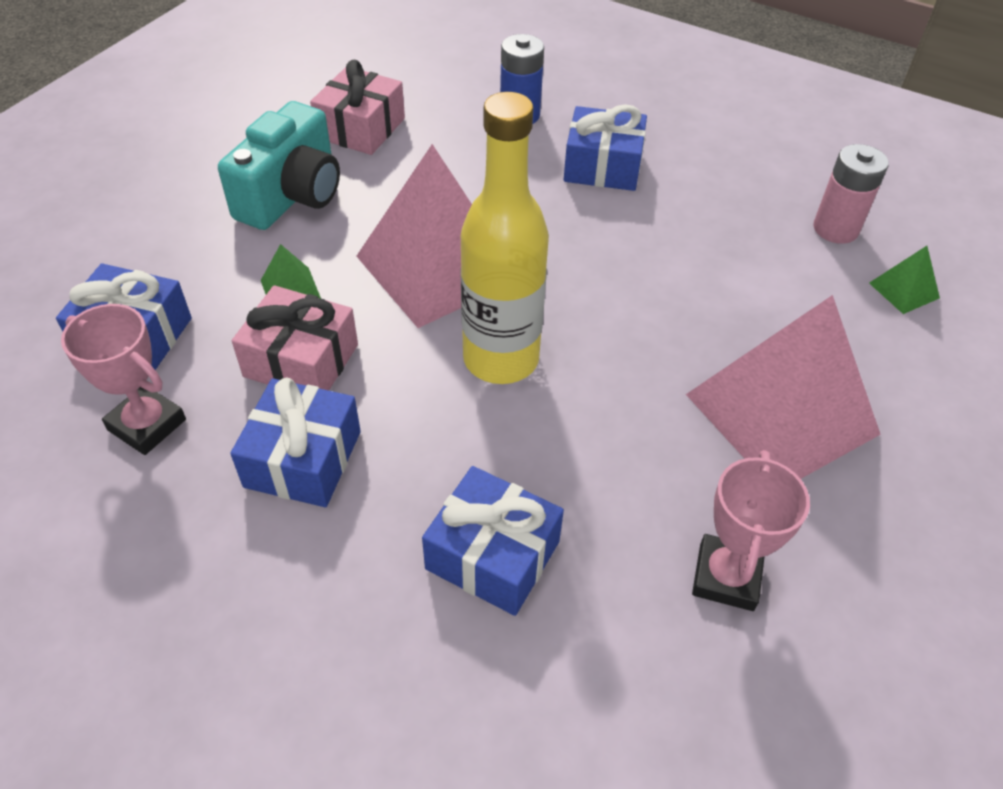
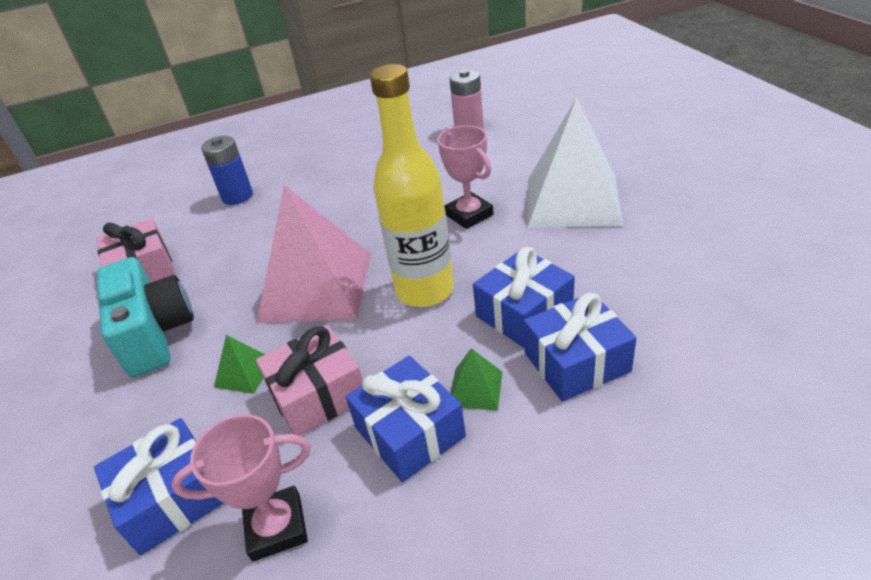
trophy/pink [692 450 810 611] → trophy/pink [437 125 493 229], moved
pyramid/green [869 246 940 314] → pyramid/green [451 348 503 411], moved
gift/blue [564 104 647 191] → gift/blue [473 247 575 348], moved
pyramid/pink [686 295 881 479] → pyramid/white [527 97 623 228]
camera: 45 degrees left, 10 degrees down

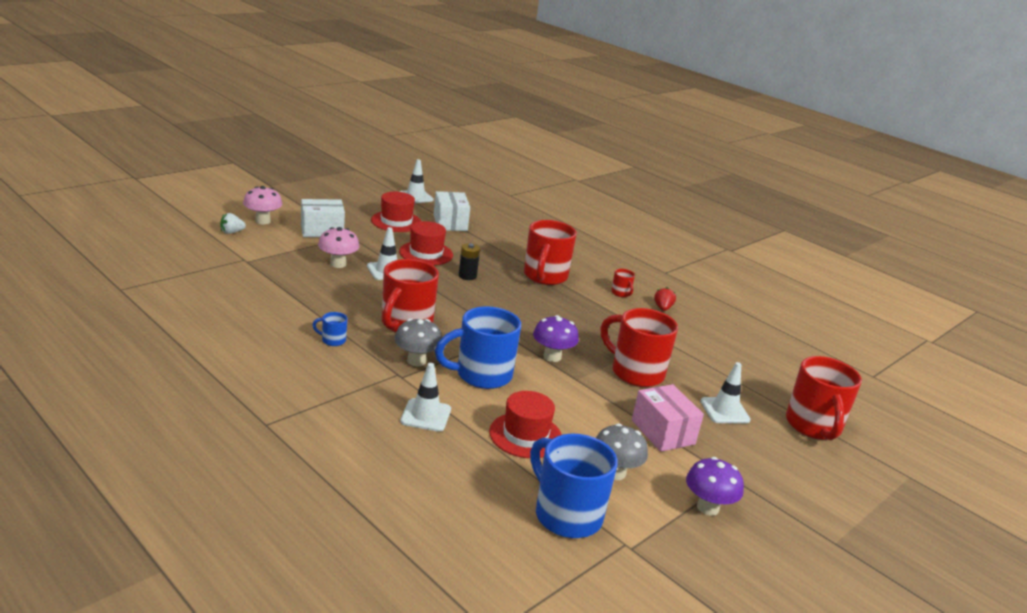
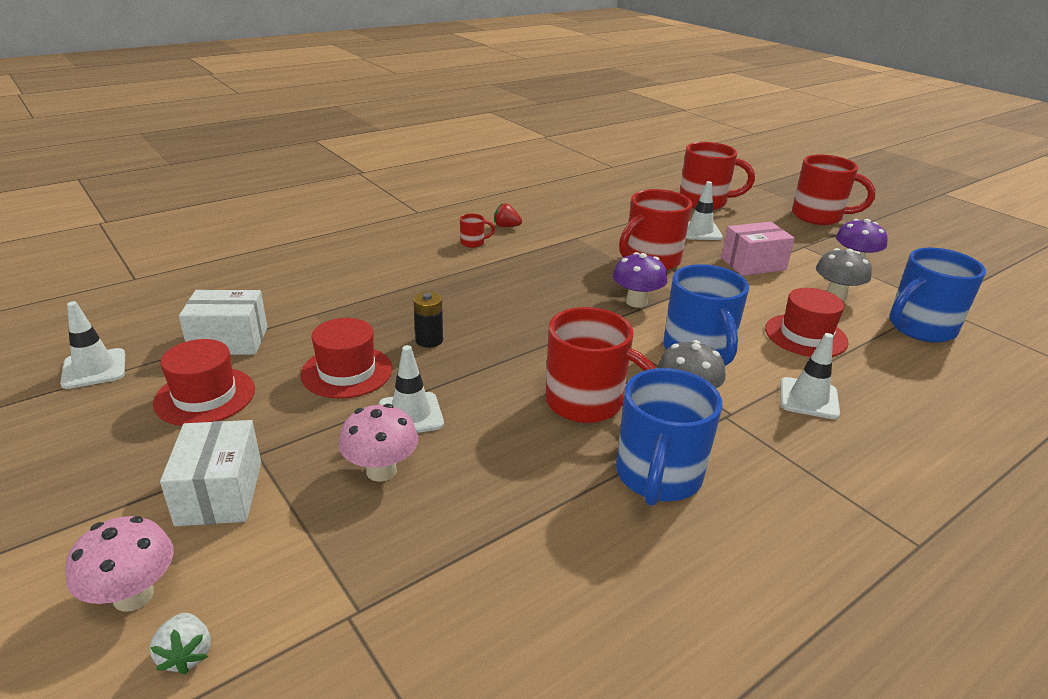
mug/blue [312 312 347 346] → mug/blue [616 368 722 506], x2.31
mug/red [524 220 577 285] → mug/red [792 154 875 225], moved
camera: 80 degrees left, 5 degrees up

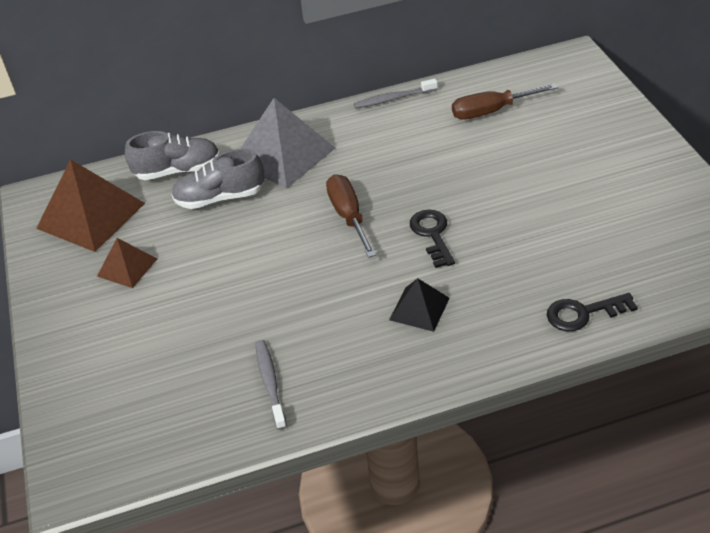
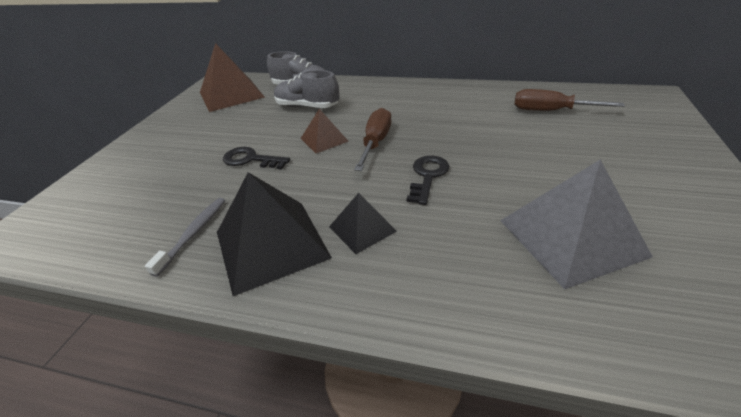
- → pyramid/black [217 172 332 296]
key/black [547 293 638 331] → key/black [223 147 290 169], moved
pyramid/brown [97 238 157 288] → pyramid/brown [300 109 349 153], moved
pyramid/grey [240 98 335 189] → pyramid/grey [500 160 653 289], moved
toothbrush/grey [354 79 438 108] → -
camera: 30 degrees right, 5 degrees down

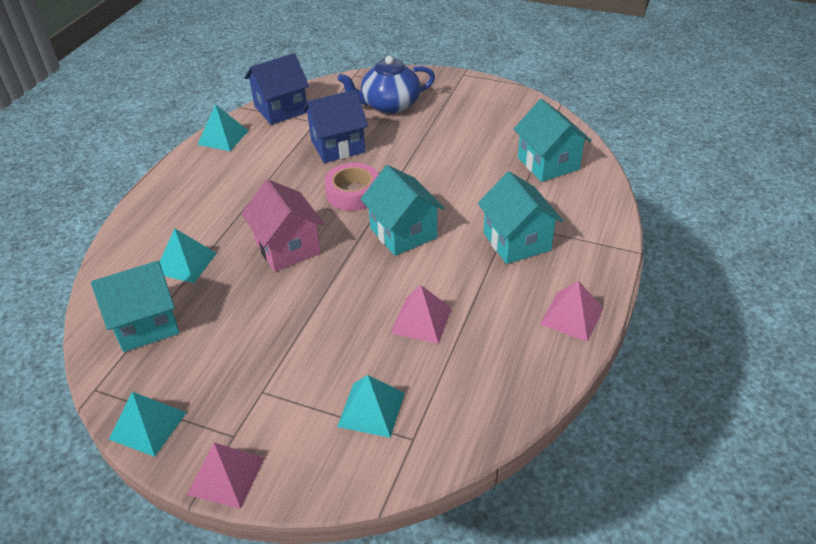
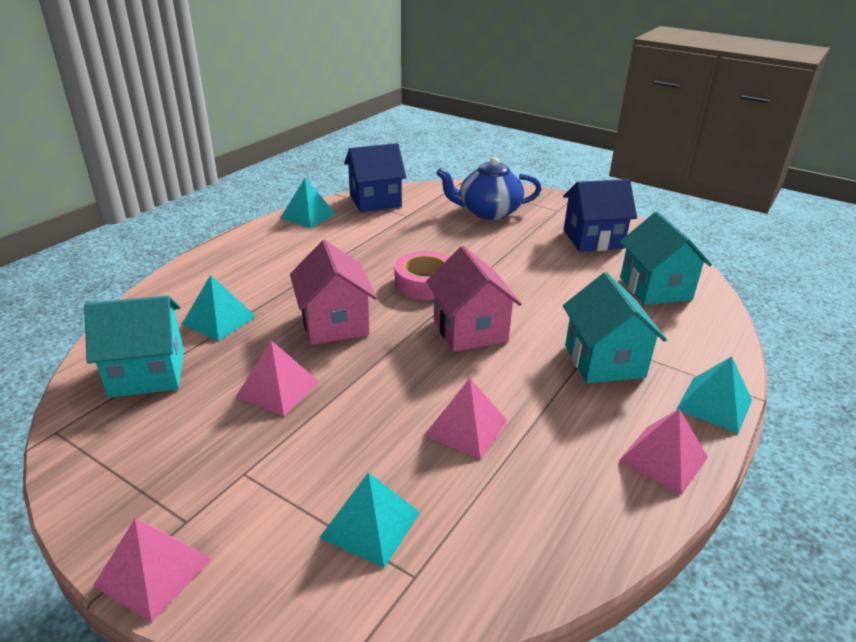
- → pyramid/pink [236 340 319 416]
house/turquoise [361 165 445 256] → house/pink [426 246 522 352]
house/blue [303 90 368 163] → house/blue [563 179 637 252], moved
pyramid/turquoise [108 392 187 457] → pyramid/turquoise [676 356 752 434], moved
camera: 10 degrees right, 10 degrees down

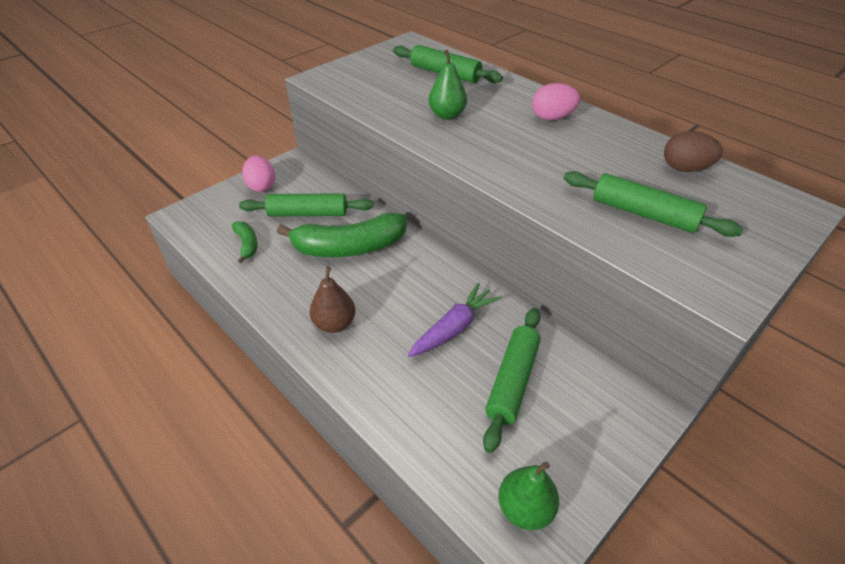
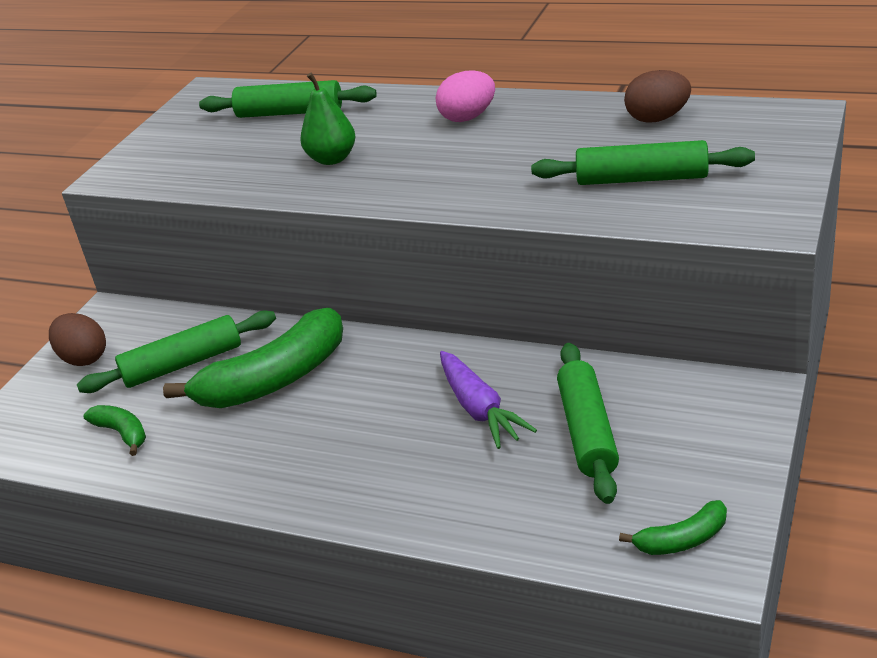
egg/pink [242 156 275 192] → egg/brown [49 313 106 366]
carrot/purple [408 283 501 357] → carrot/purple [440 351 537 449], 135 degrees clockwise
pear/green [498 462 559 530] → banana/green [619 500 727 555]
pear/brown [310 266 356 333] → -
camera: 20 degrees left, 10 degrees down

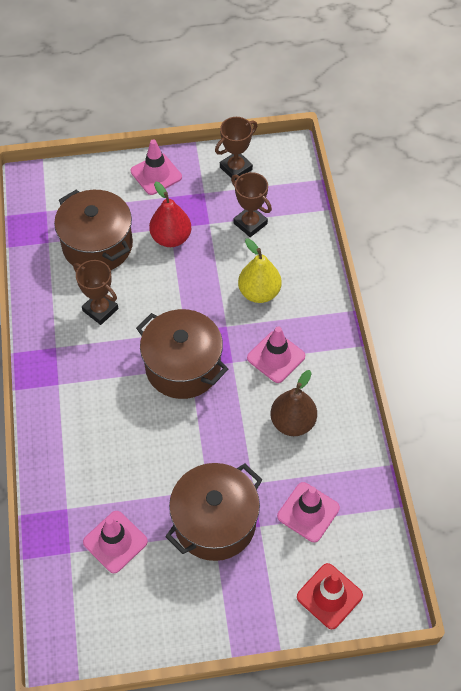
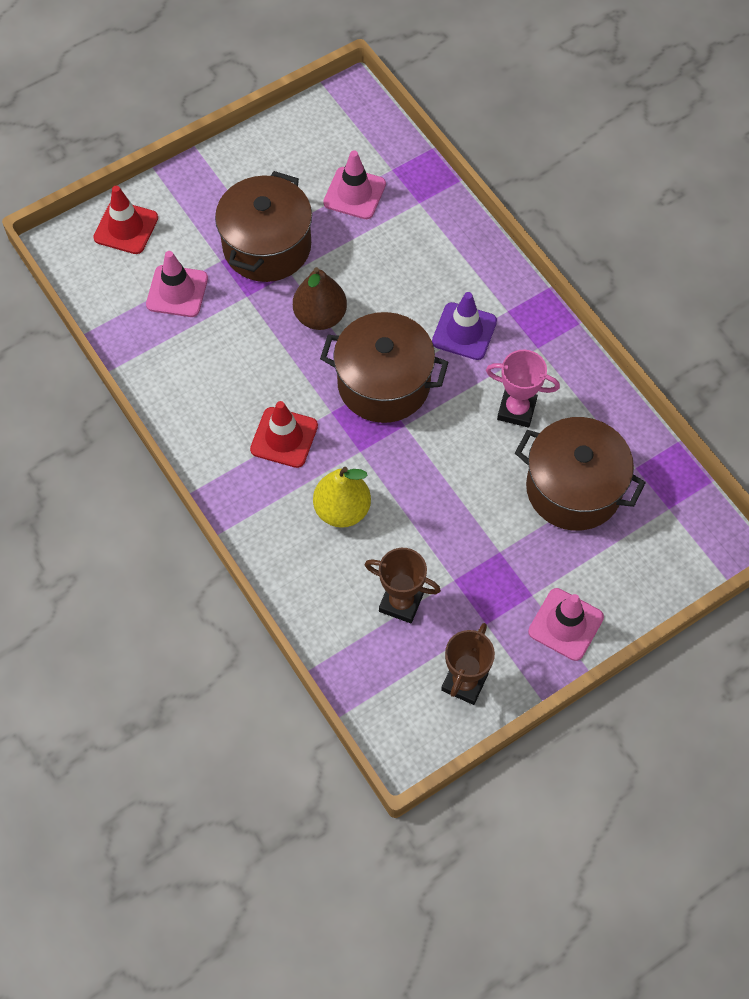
traffic cone/pink [247 327 305 383] → traffic cone/red [250 401 318 468]
pear/brown [271 370 317 436] → pear/brown [293 267 347 330], moved
- → traffic cone/purple [432 292 497 360]
trophy/brown [73 260 119 325] → trophy/pink [486 350 560 428]
pear/red [149 182 191 247] → -
camera: 155 degrees right, 5 degrees up

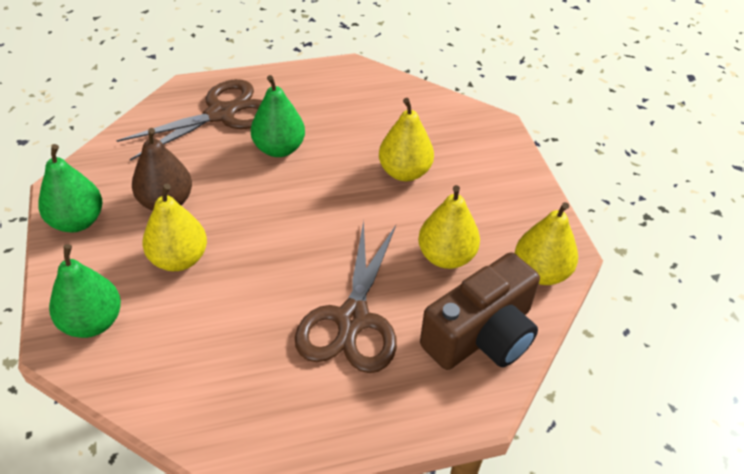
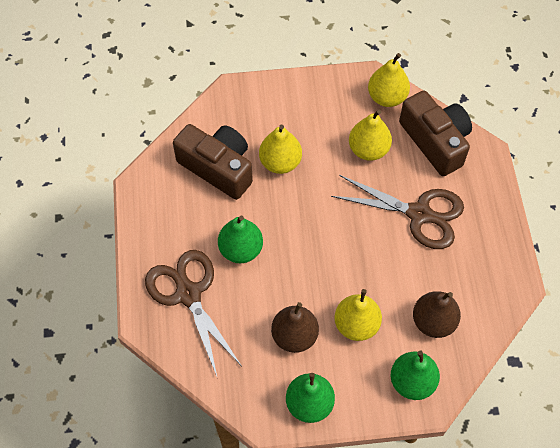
- → camera/brown [173 124 253 200]
- → pear/brown [413 291 461 338]
camera: 80 degrees left, 15 degrees up

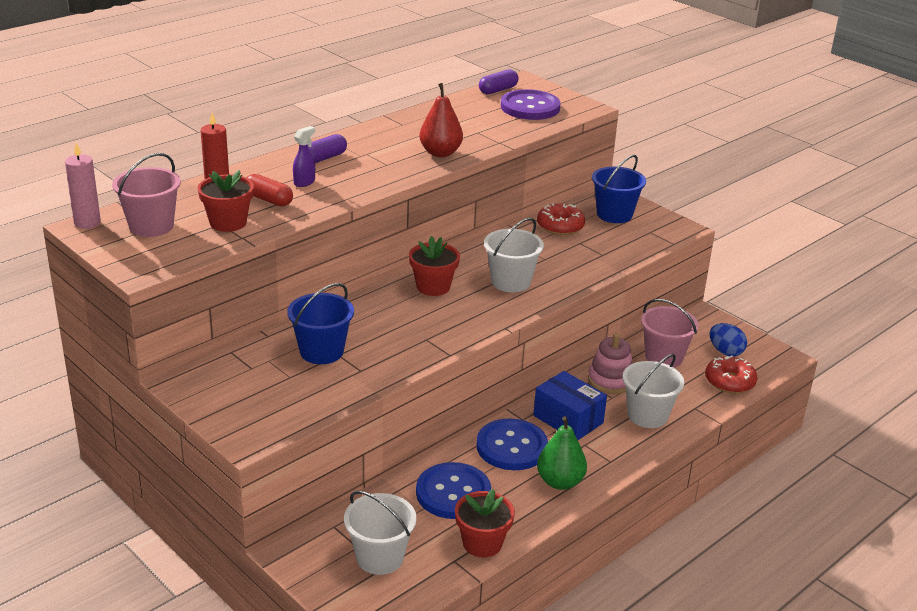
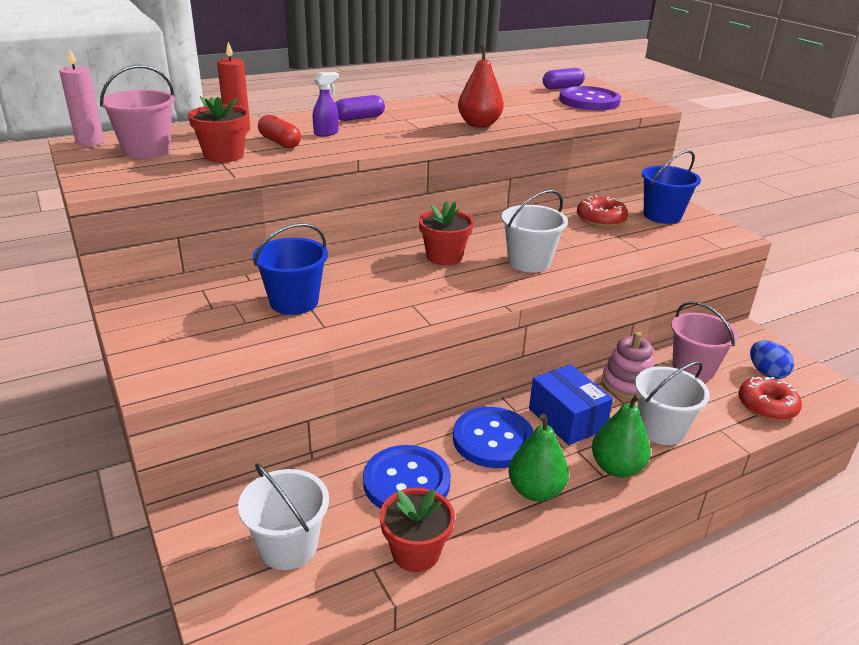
- → pear/green [592 393 651 477]
camera: 15 degrees right, 0 degrees up

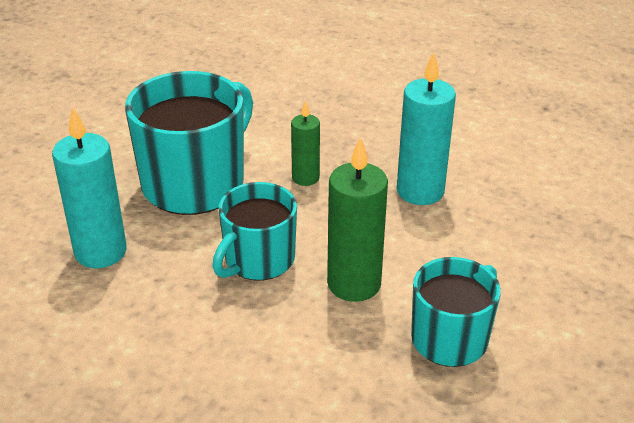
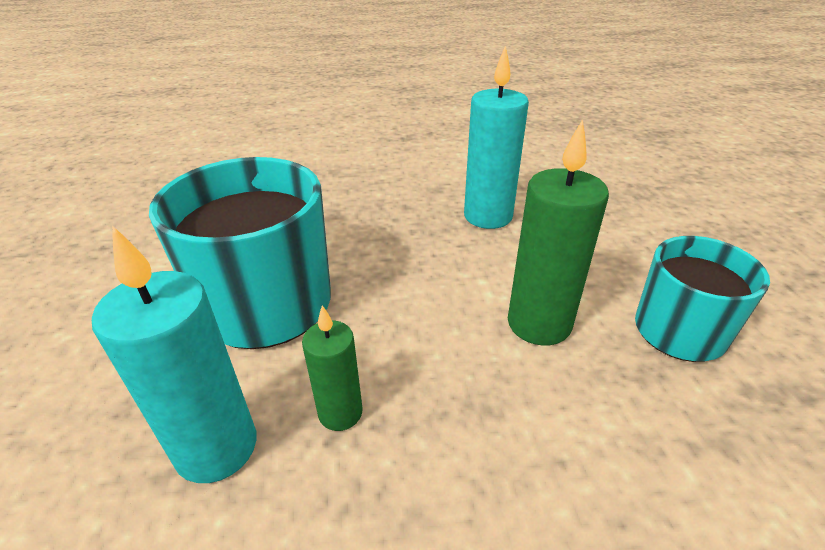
candle/green [291 100 320 186] → candle/green [302 305 363 431], moved
mug/turquoise [212 182 297 281] → -
camera: 35 degrees left, 0 degrees up

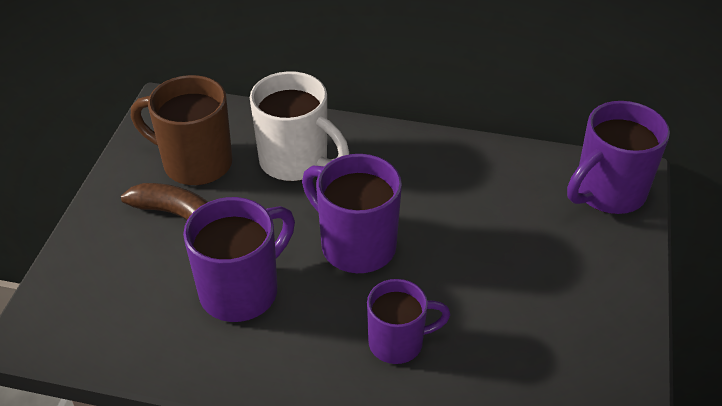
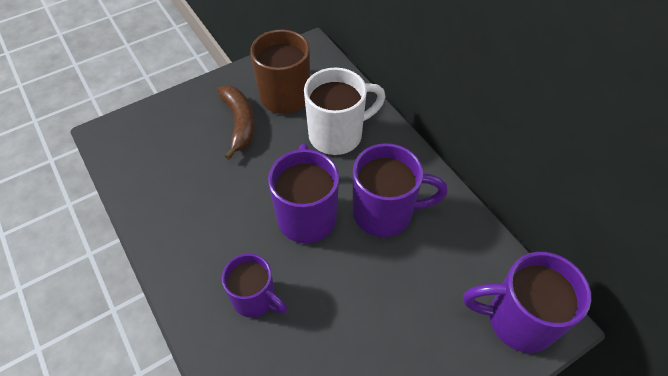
mug/white [250 71 349 181] → mug/white [304 67 386 155], 105 degrees counterclockwise
mug/purple [183 197 295 322] → mug/purple [353 143 448 237], moved
camera: 45 degrees right, 10 degrees up

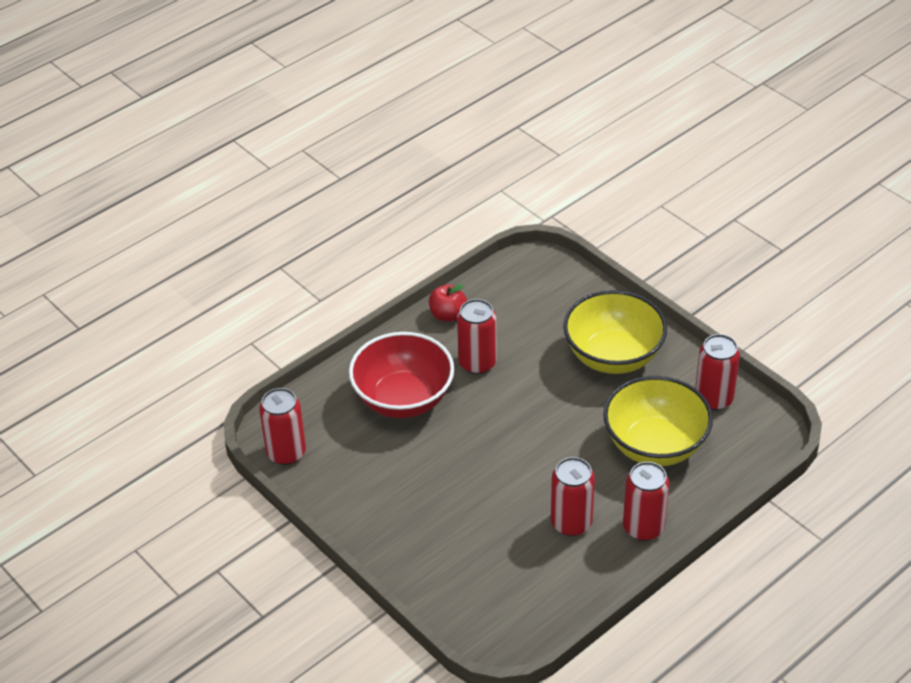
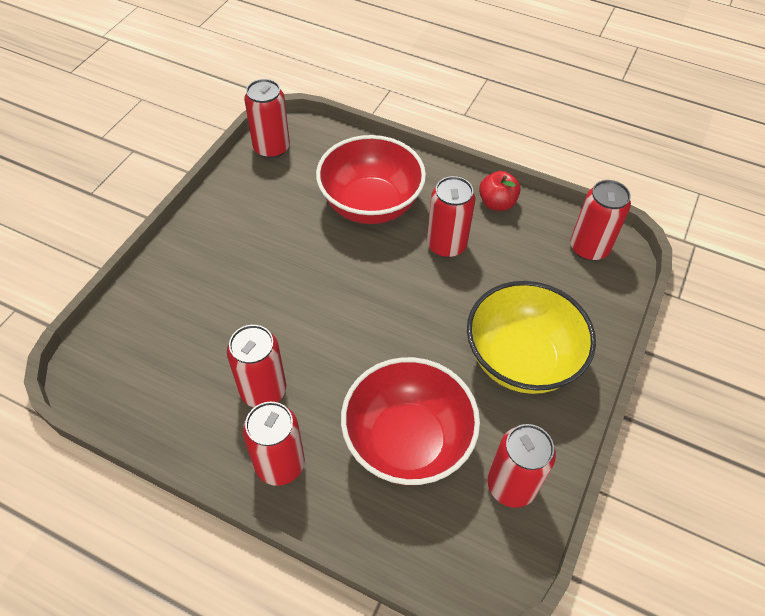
bowl/yellow [603 376 713 466] → bowl/red [341 357 480 485]
- → can/red [570 180 631 261]
camera: 65 degrees right, 10 degrees up

